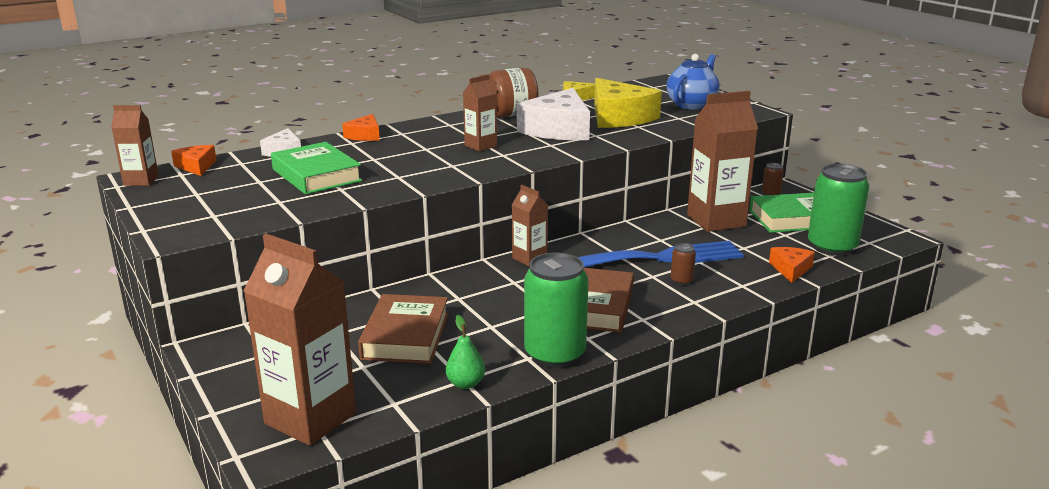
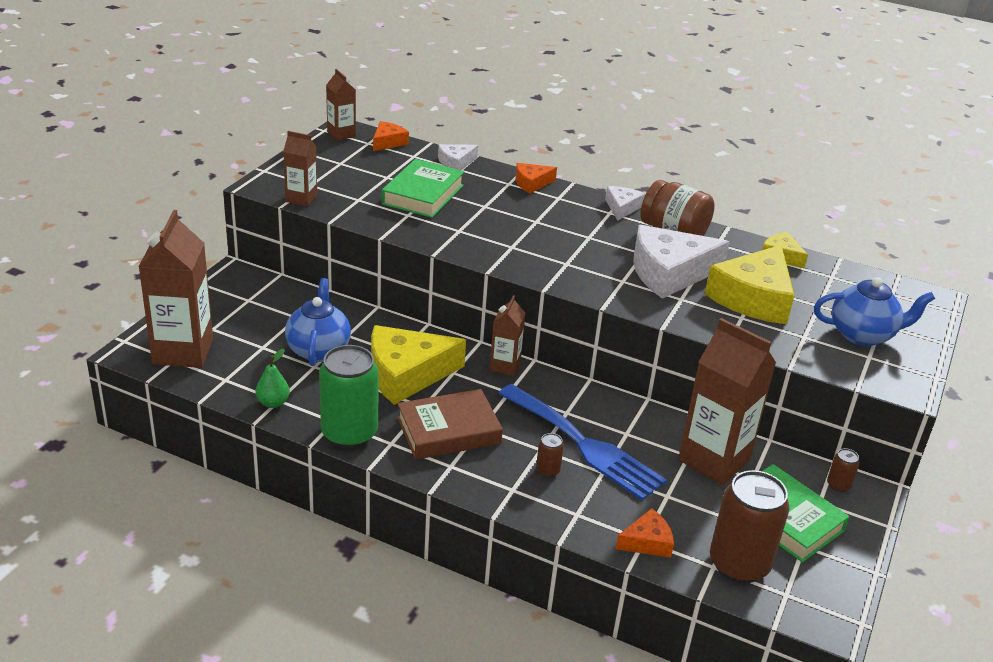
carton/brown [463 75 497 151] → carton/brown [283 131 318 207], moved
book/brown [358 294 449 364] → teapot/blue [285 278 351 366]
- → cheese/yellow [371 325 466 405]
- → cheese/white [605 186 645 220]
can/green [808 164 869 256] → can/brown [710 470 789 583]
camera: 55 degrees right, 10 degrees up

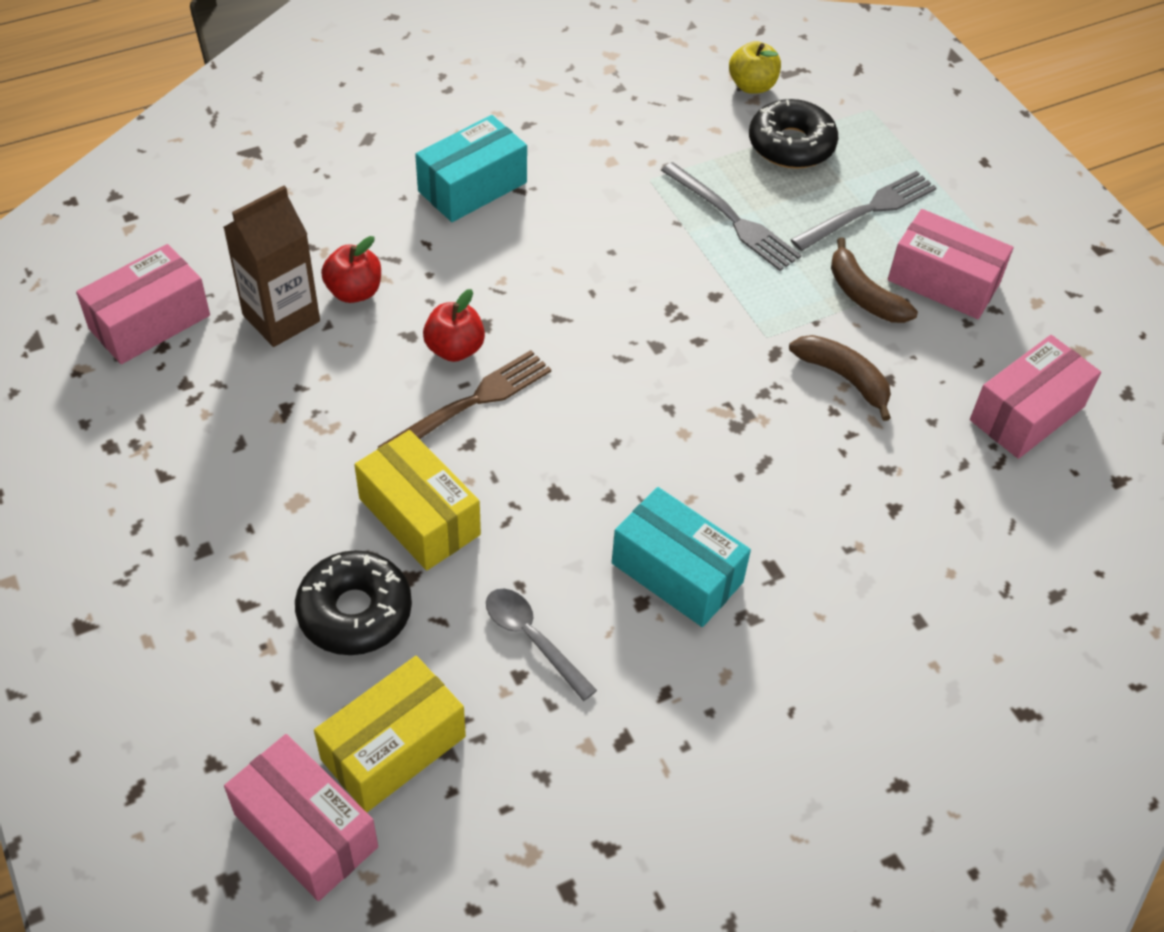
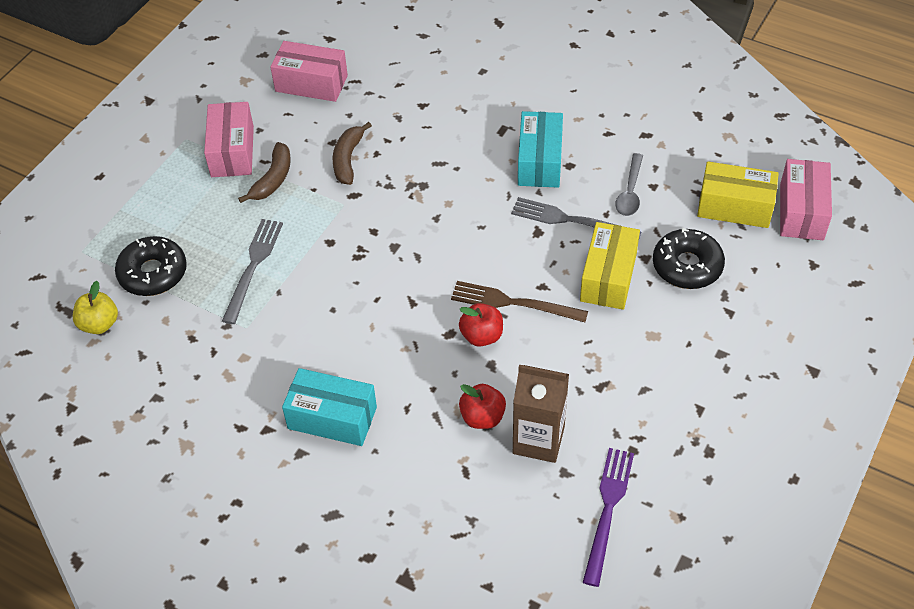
fork/grey [790 171 937 251] → fork/grey [511 197 641 238], moved
box/pink [76 244 210 364] → fork/purple [583 448 634 587]
camera: 120 degrees left, 0 degrees up

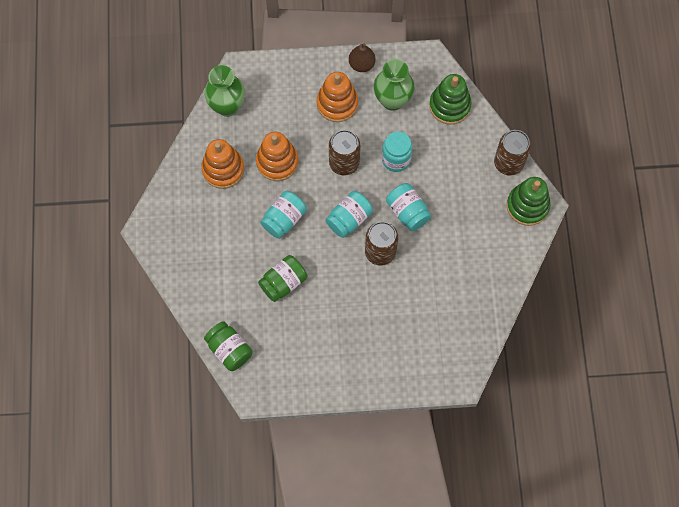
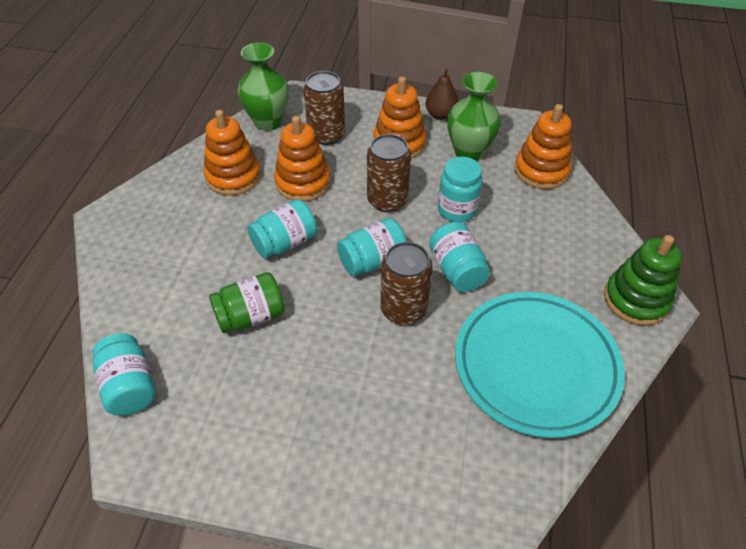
jar/green [204 321 253 371] → jar/turquoise [93 333 156 416]
can/brown [494 130 531 176] → can/brown [304 71 345 145], moved
- → plate/turquoise [455 292 625 438]
stacking toy/green [429 74 472 124] → stacking toy/orange [514 104 572 189]
camera: 15 degrees right, 20 degrees down

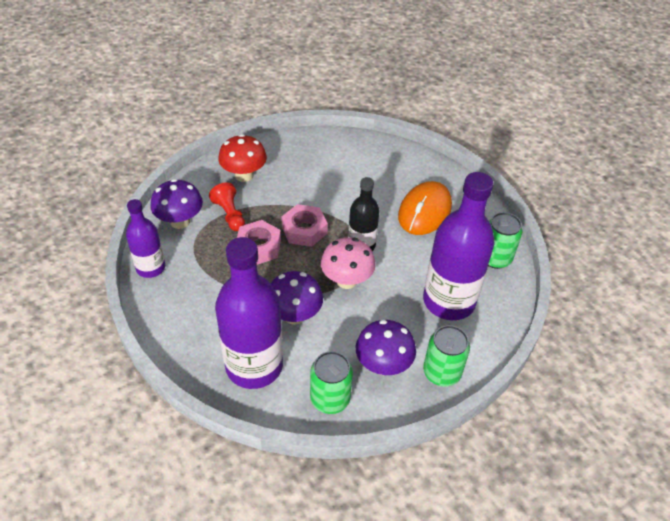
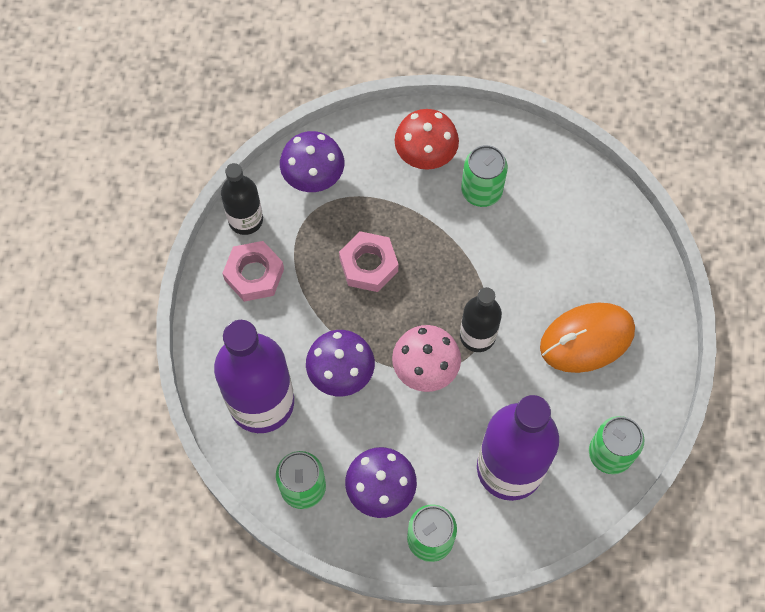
bottle/purple [126 199 165 278] → bottle/black [221 163 263 235]
nut/pink [281 204 328 247] → nut/pink [222 241 284 302], moved
- → can/green [461 145 508 207]
pawn/red [209 183 245 231] → -
camera: 40 degrees right, 20 degrees up

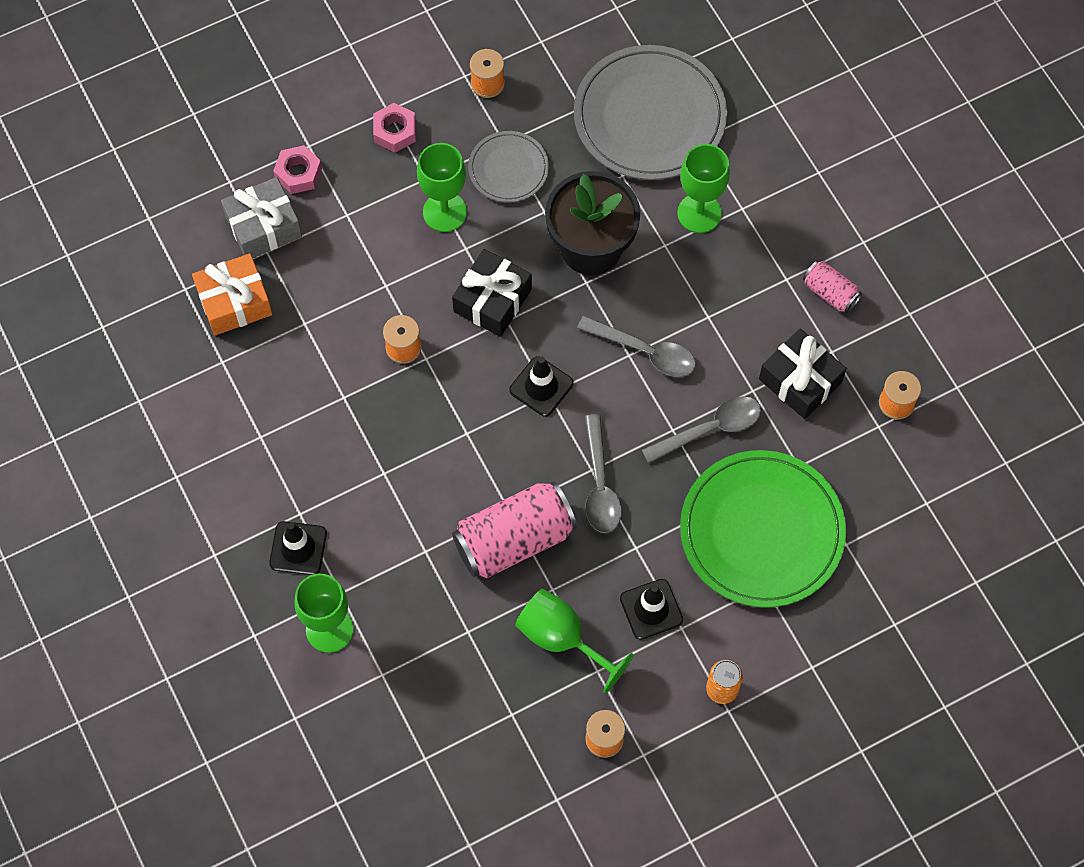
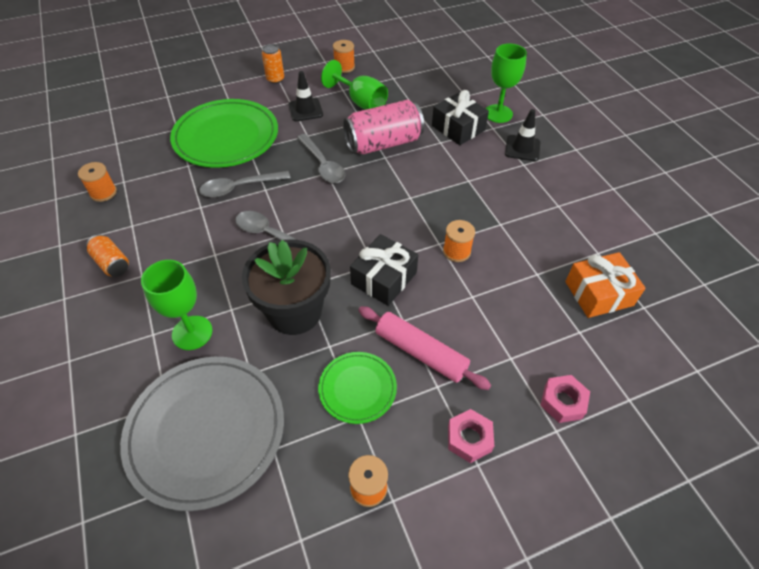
can/pink [803 260 862 313] → can/orange [86 235 129 277]
spoon/grey [585 414 622 533] → spoon/grey [297 134 345 183], 150 degrees clockwise
plate/grey [468 131 549 202] → plate/green [318 352 397 424]
goblet/green [417 143 467 232] → rolling pin/pink [359 306 491 390]
gift/black [759 328 847 419] → gift/black [432 90 489 145], moved
gift/grey [221 177 302 258] → -
traffic cone/black [509 356 574 417] → -
camera: 175 degrees left, 15 degrees down

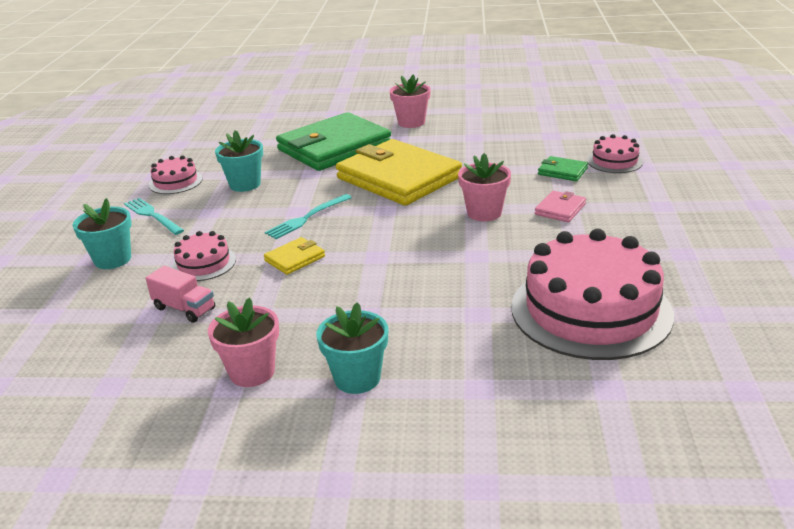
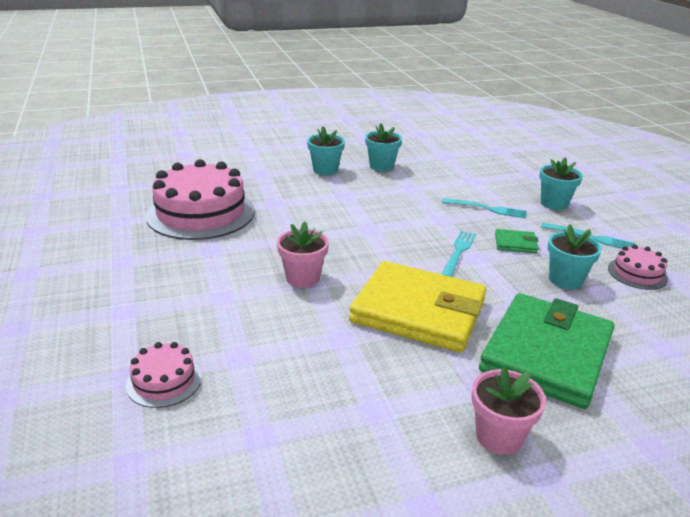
flower pot/pink [208 298 279 387] → flower pot/turquoise [365 123 402 172]
cake/pink [171 231 236 281] → fork/turquoise [442 198 527 218]
wallet/green [538 156 588 181] → wallet/green [495 229 539 253], moved
truck/pink [146 266 215 323] → -
wallet/yellow [264 237 325 275] → -
wallet/pink [535 191 586 222] → -
camera: 155 degrees right, 0 degrees up

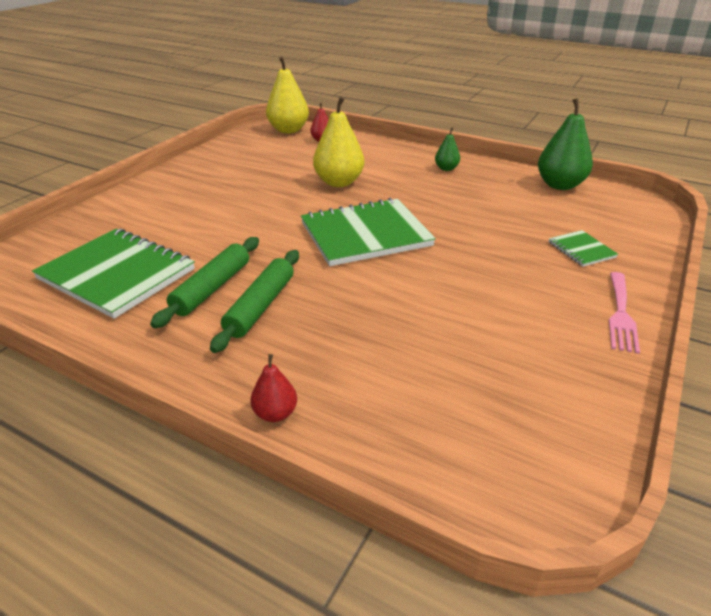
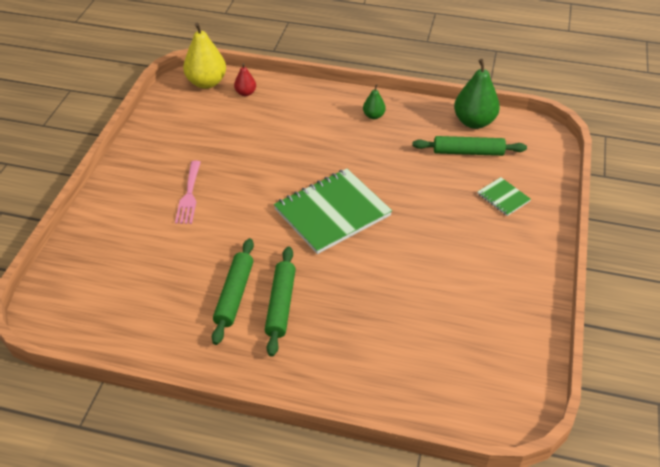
fork/pink [609 272 640 354] → fork/pink [175 161 201 224], moved
- → rolling pin/green [412 136 527 156]
notebook/green [32 229 195 319] → -
pear/red [251 354 297 422] → -
pear/yellow [313 97 364 187] → -
camera: 15 degrees left, 10 degrees up

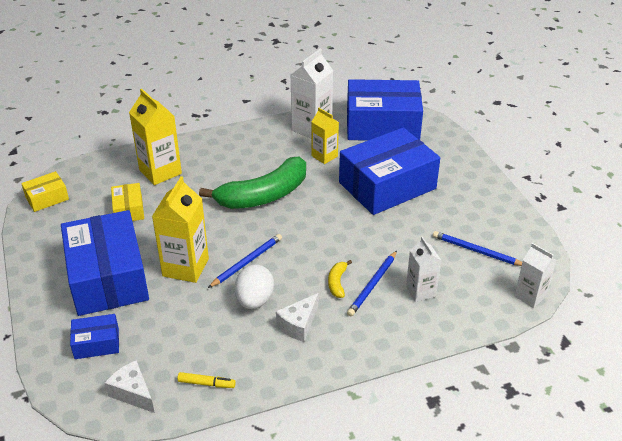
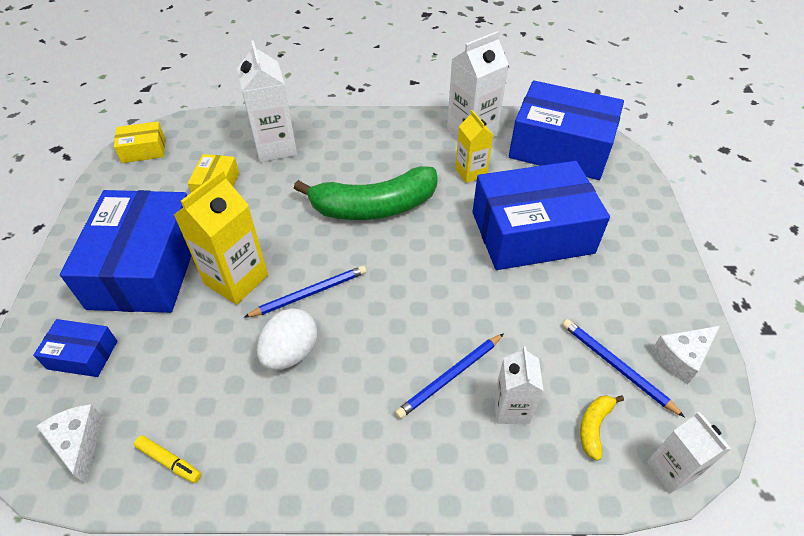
carton/yellow [129 89 182 185] → carton/white [237 41 297 162]
banana/yellow [328 260 352 298] → banana/yellow [580 395 624 461], moved
cheese/white [276 293 318 342] → cheese/white [652 326 720 384], moved
camera: 20 degrees right, 10 degrees up

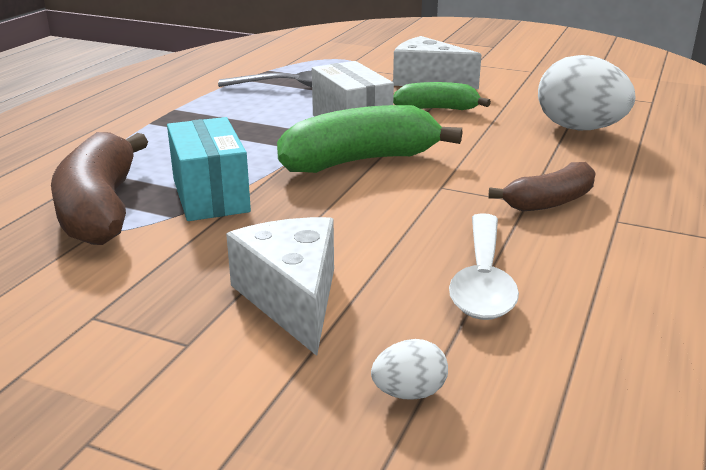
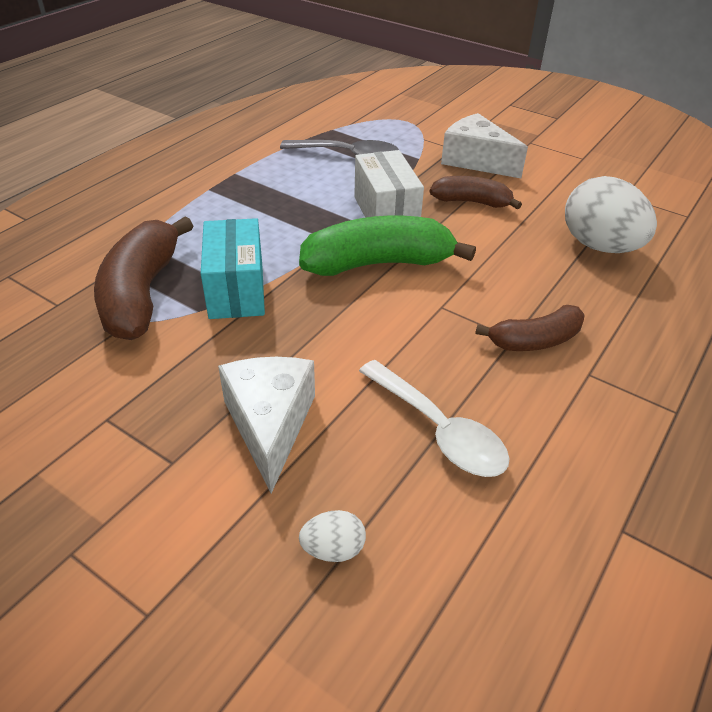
spoon/white [449 213 519 320] → spoon/white [359 360 510 477], 60 degrees counterclockwise
banana/green [393 82 491 110] → banana/brown [430 176 522 210]
camera: 10 degrees right, 15 degrees up

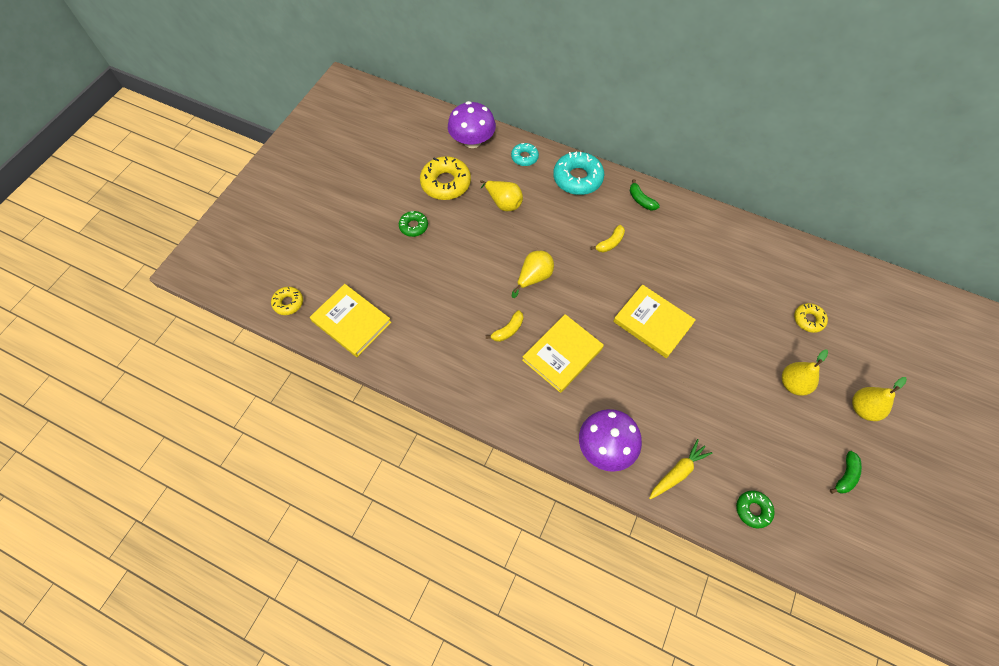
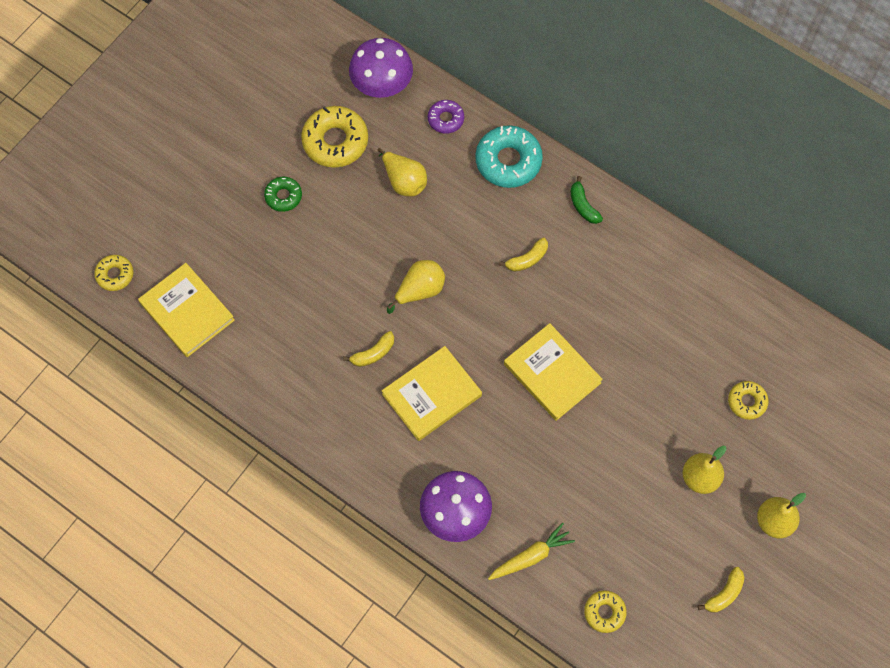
donut/turquoise [511 143 539 166] → donut/purple [428 100 464 134]
donut/green [736 490 775 528] → donut/yellow [584 590 627 633]
banana/green [830 451 862 494] → banana/yellow [698 567 745 613]
camera: 10 degrees right, 5 degrees up

